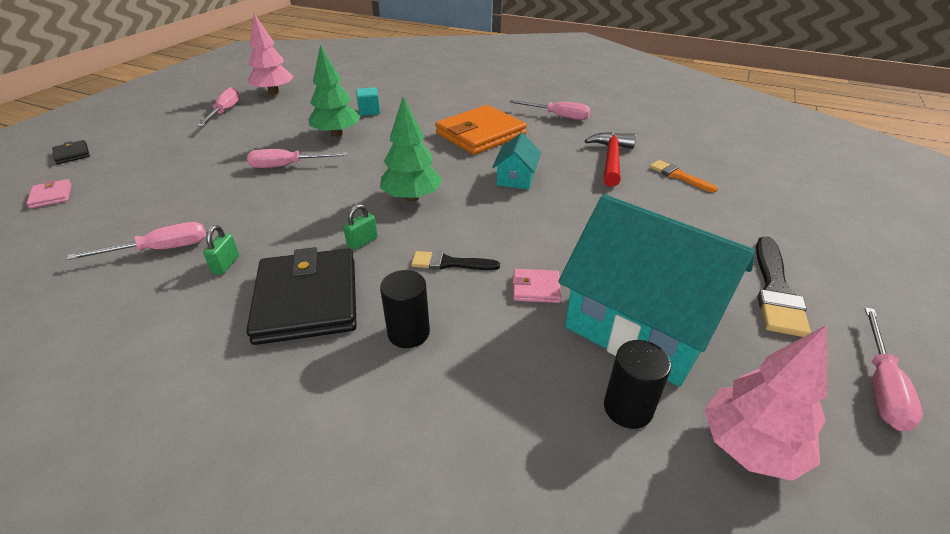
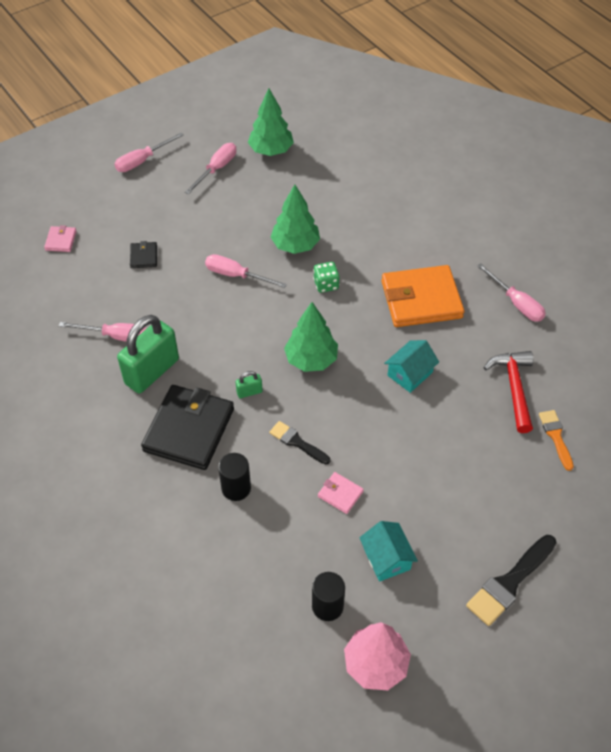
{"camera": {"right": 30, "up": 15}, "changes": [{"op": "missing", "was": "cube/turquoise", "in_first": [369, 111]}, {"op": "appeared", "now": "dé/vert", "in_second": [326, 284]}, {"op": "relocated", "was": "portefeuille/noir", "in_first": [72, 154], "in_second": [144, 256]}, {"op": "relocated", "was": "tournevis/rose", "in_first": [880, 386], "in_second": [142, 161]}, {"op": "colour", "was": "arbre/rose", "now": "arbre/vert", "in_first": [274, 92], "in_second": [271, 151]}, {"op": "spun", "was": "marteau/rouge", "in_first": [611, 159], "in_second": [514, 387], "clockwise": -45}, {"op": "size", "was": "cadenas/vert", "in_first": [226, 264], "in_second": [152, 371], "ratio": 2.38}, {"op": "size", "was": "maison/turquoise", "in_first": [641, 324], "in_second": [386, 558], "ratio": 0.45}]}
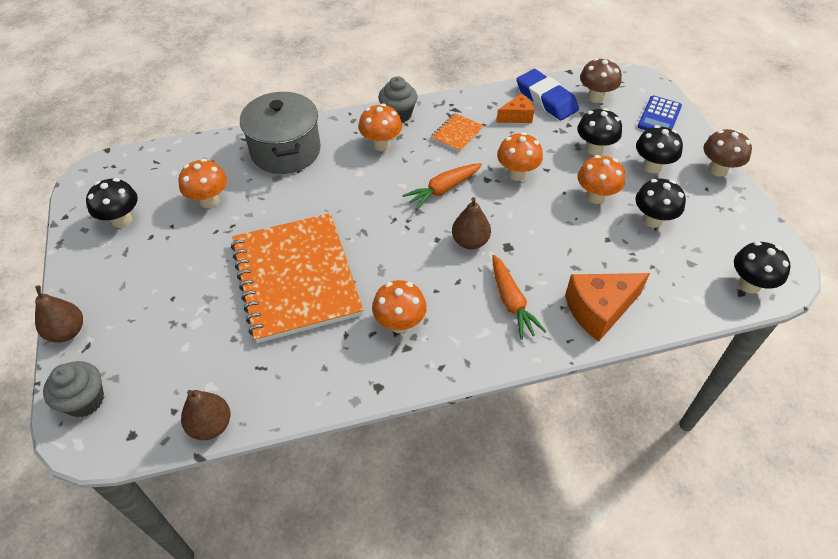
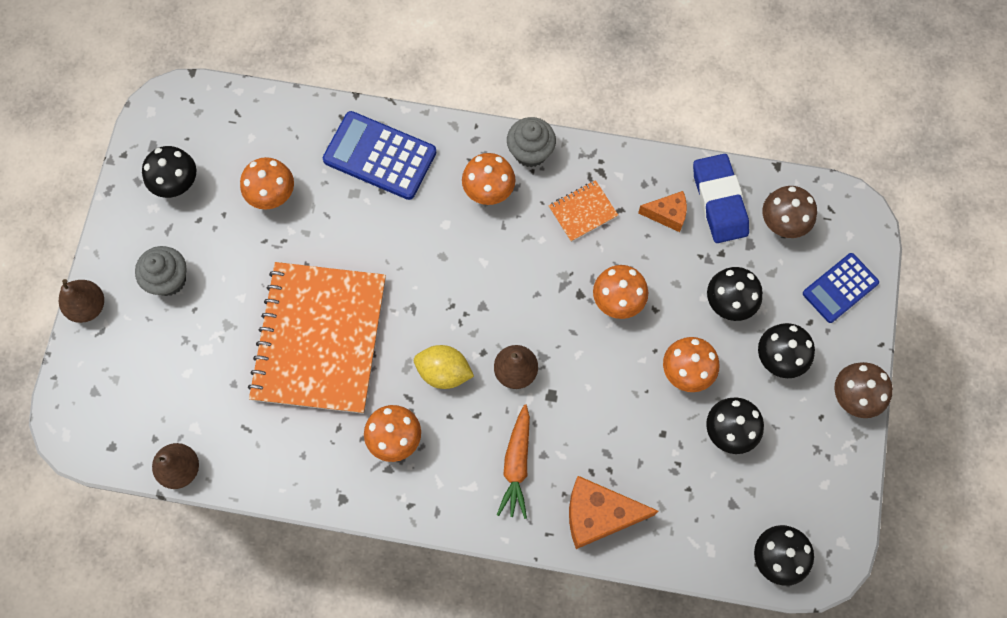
{"camera": {"right": 25, "up": 20}, "changes": [{"op": "missing", "was": "carotte/orange", "in_first": [443, 190]}, {"op": "appeared", "now": "citron/jaune", "in_second": [444, 372]}, {"op": "relocated", "was": "muffin/gris", "in_first": [85, 400], "in_second": [169, 279]}, {"op": "exchanged", "was": "marmite/gris", "now": "calculatrice/bleu", "in_first": [286, 151], "in_second": [380, 156]}]}
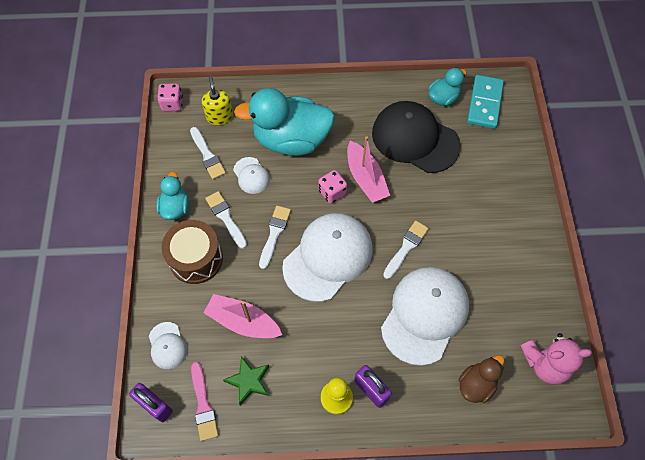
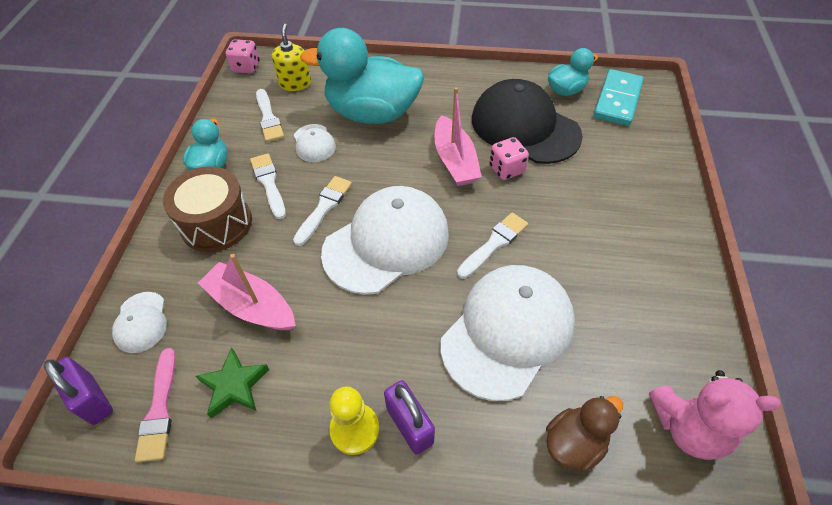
{"camera": {"right": 10, "up": -10}, "changes": [{"op": "relocated", "was": "dé/rose", "in_first": [332, 192], "in_second": [506, 169]}]}
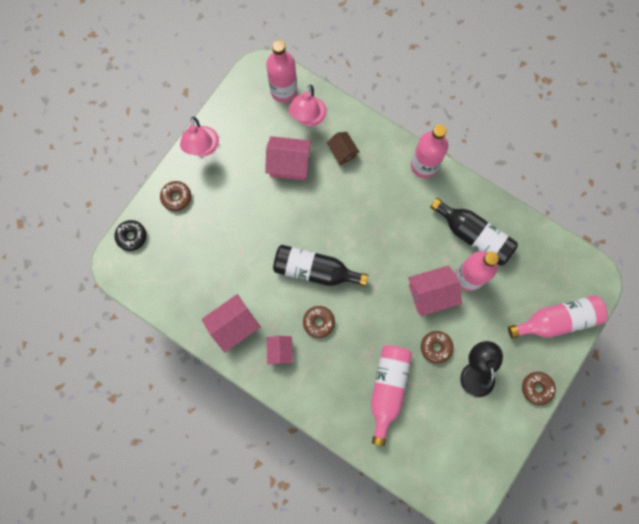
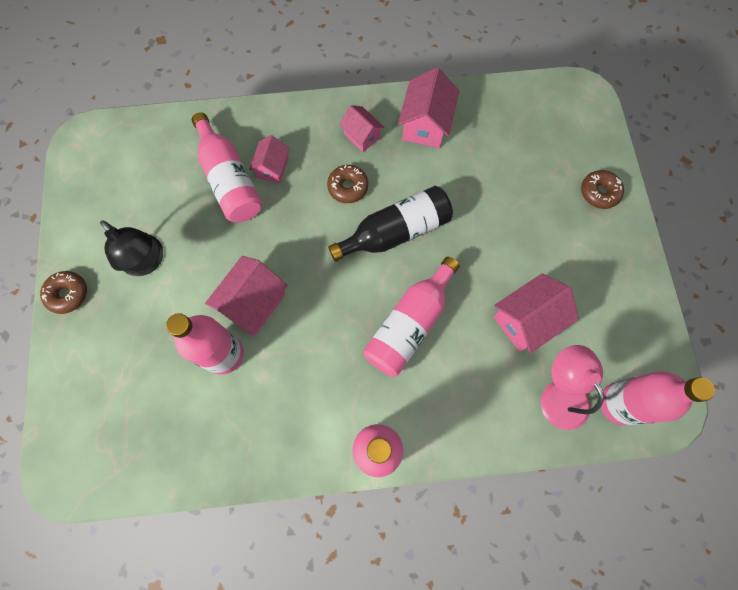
{"camera": {"right": 140, "up": -5}, "changes": [{"op": "missing", "was": "beignet/noir", "in_first": [131, 236]}, {"op": "missing", "was": "lampe/rose", "in_first": [203, 148]}, {"op": "missing", "was": "maison/marron", "in_first": [342, 152]}, {"op": "missing", "was": "beignet/marron", "in_first": [436, 347]}, {"op": "missing", "was": "bouteille/noir", "in_first": [473, 236]}, {"op": "appeared", "now": "maison/rose", "in_second": [272, 168]}, {"op": "relocated", "was": "bouteille/rose", "in_first": [557, 320], "in_second": [409, 324]}]}
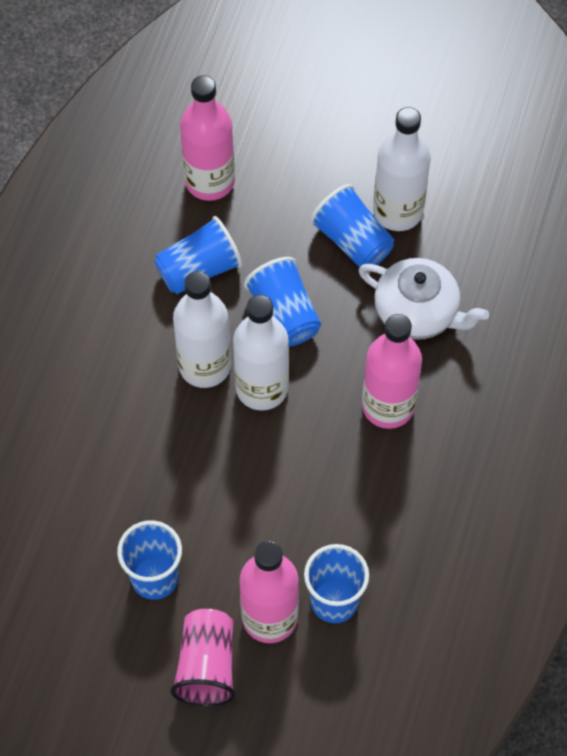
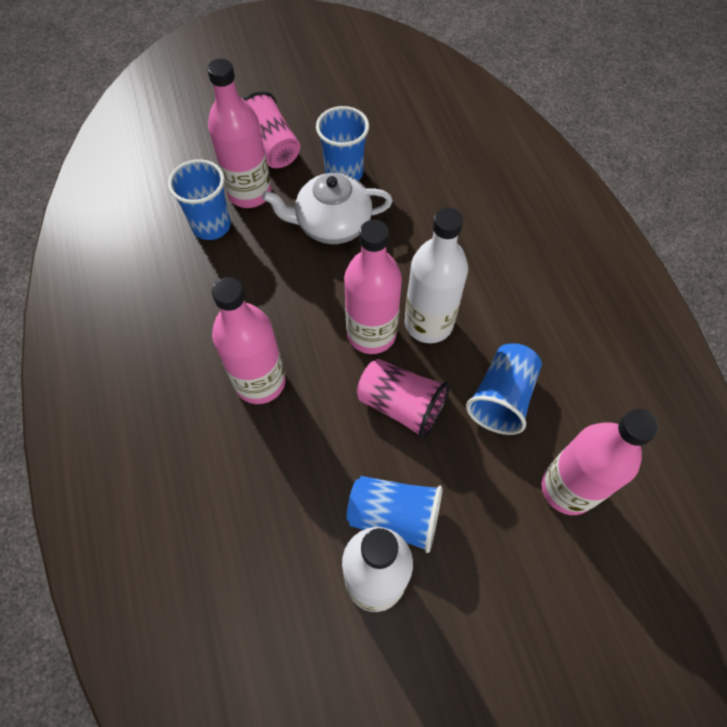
{"camera": {"right": 145, "up": 0}, "changes": [{"op": "relocated", "was": "théière/blanc", "in_first": [417, 312], "in_second": [332, 224]}, {"op": "colour", "was": "bouteille/blanc", "now": "bouteille/rose", "in_first": [262, 388], "in_second": [371, 334]}, {"op": "colour", "was": "gobelet/bleu", "now": "gobelet/rose", "in_first": [284, 314], "in_second": [401, 405]}]}
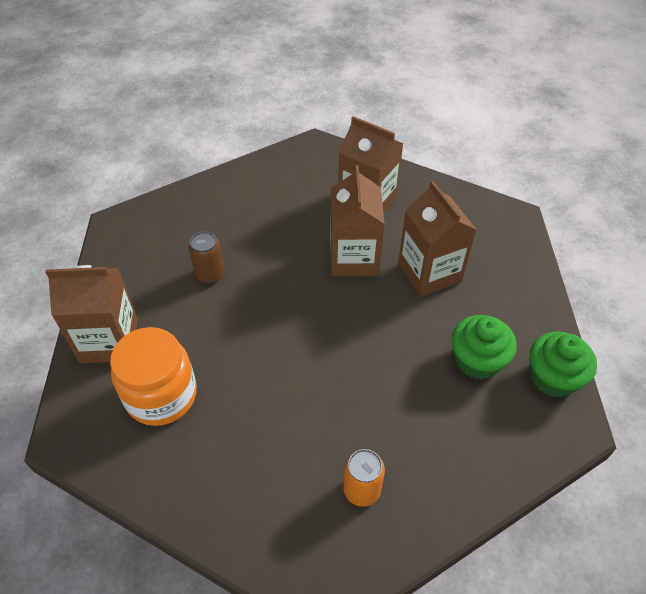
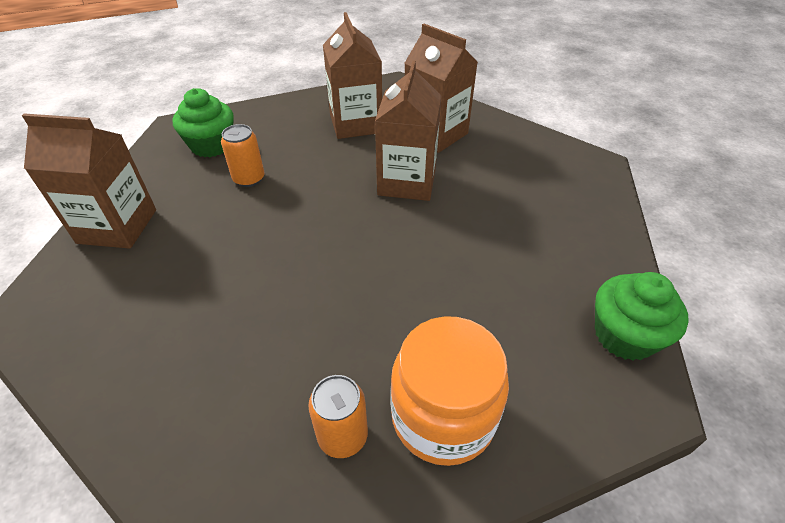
{"camera": {"right": 10, "up": -5}, "changes": [{"op": "relocated", "was": "bocal/orange", "in_first": [161, 395], "in_second": [443, 416]}, {"op": "relocated", "was": "brique de lait/marron", "in_first": [429, 272], "in_second": [355, 123]}, {"op": "relocated", "was": "muffin/vert", "in_first": [477, 360], "in_second": [211, 145]}, {"op": "colour", "was": "canette/marron", "now": "canette/orange", "in_first": [210, 274], "in_second": [249, 179]}]}
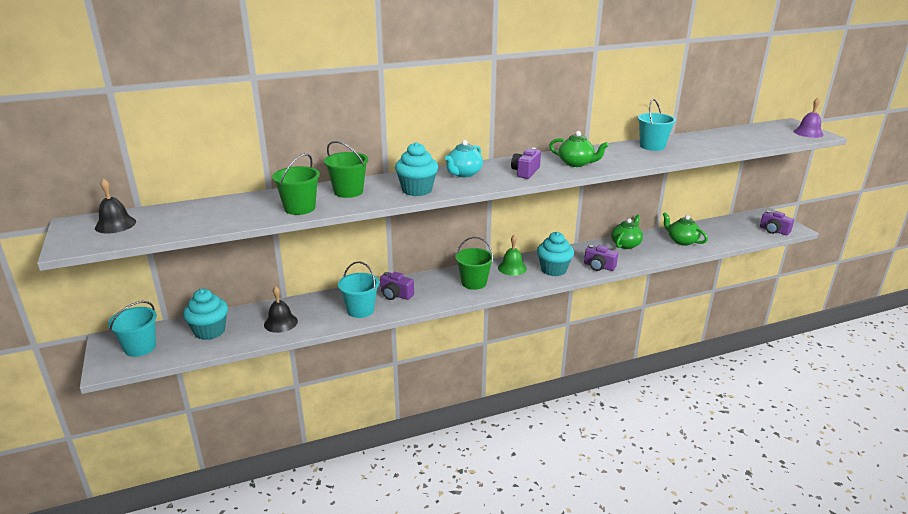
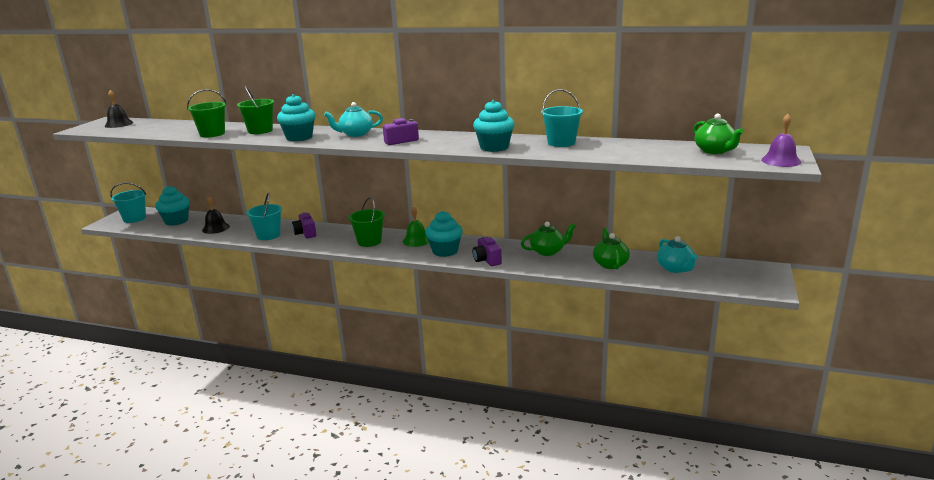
{"camera": {"right": 40, "up": -5}, "changes": [{"op": "missing", "was": "appareil photo/violet", "in_first": [773, 231]}, {"op": "appeared", "now": "muffin/turquoise", "in_second": [494, 147]}, {"op": "appeared", "now": "théière/turquoise", "in_second": [675, 268]}, {"op": "relocated", "was": "théière/vert", "in_first": [576, 163], "in_second": [715, 151]}]}
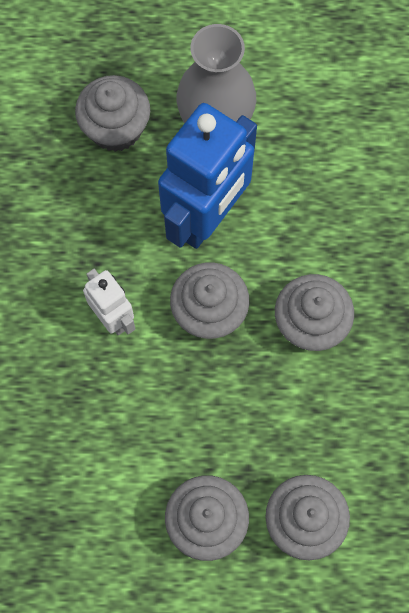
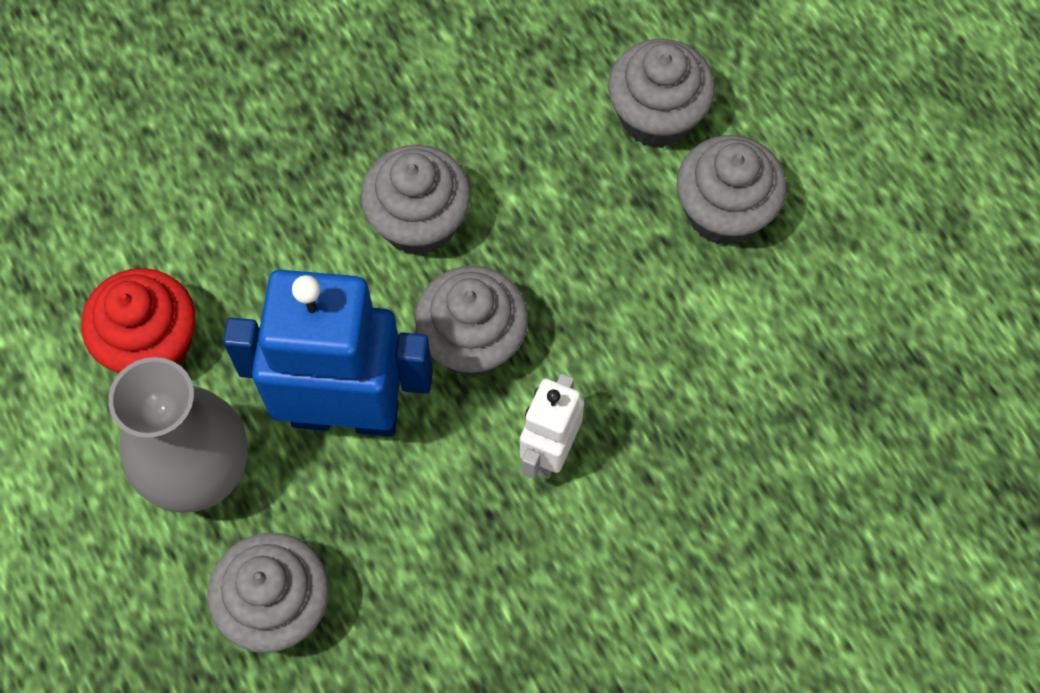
{"camera": {"right": -120, "up": -5}, "changes": [{"op": "appeared", "now": "muffin/rouge", "in_second": [151, 344]}]}
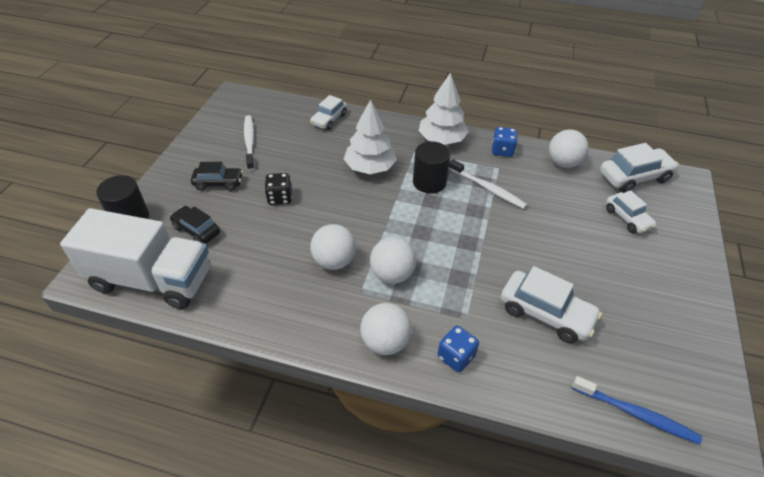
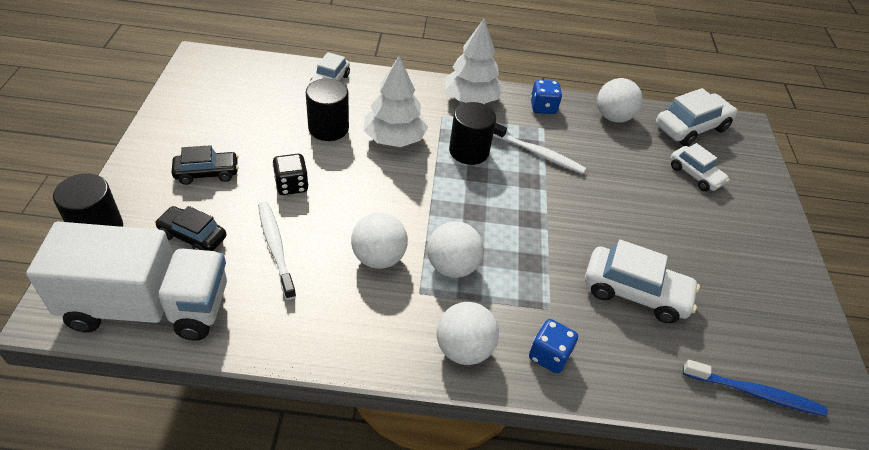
{"camera": {"right": -15, "up": 0}, "changes": [{"op": "appeared", "now": "cylindre/noir", "in_second": [328, 128]}, {"op": "relocated", "was": "brosse à dents/blanc", "in_first": [249, 142], "in_second": [275, 248]}]}
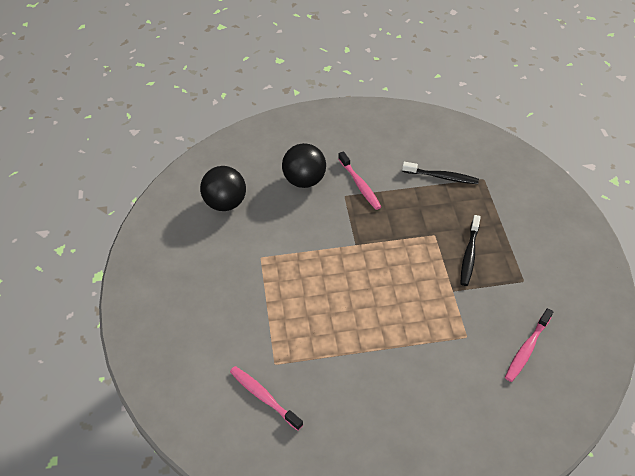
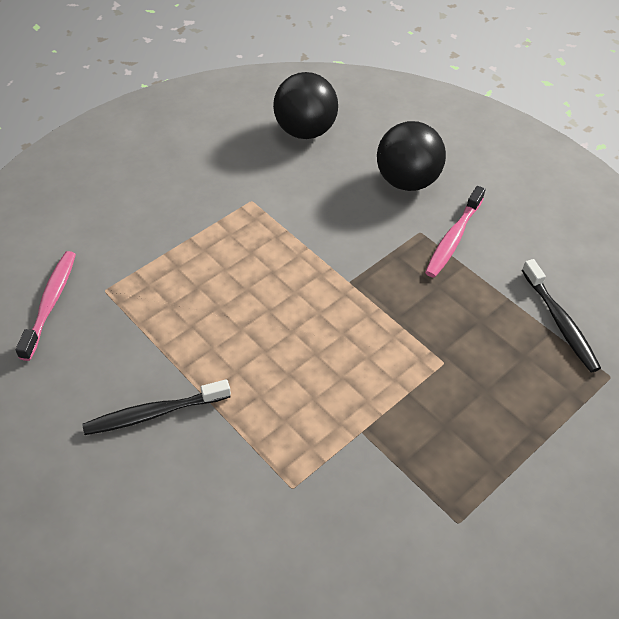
{"camera": {"right": 55, "up": 0}, "changes": [{"op": "missing", "was": "brosse à dents/rose", "in_first": [527, 349]}, {"op": "relocated", "was": "brosse à dents/noir", "in_first": [469, 254], "in_second": [154, 413]}]}
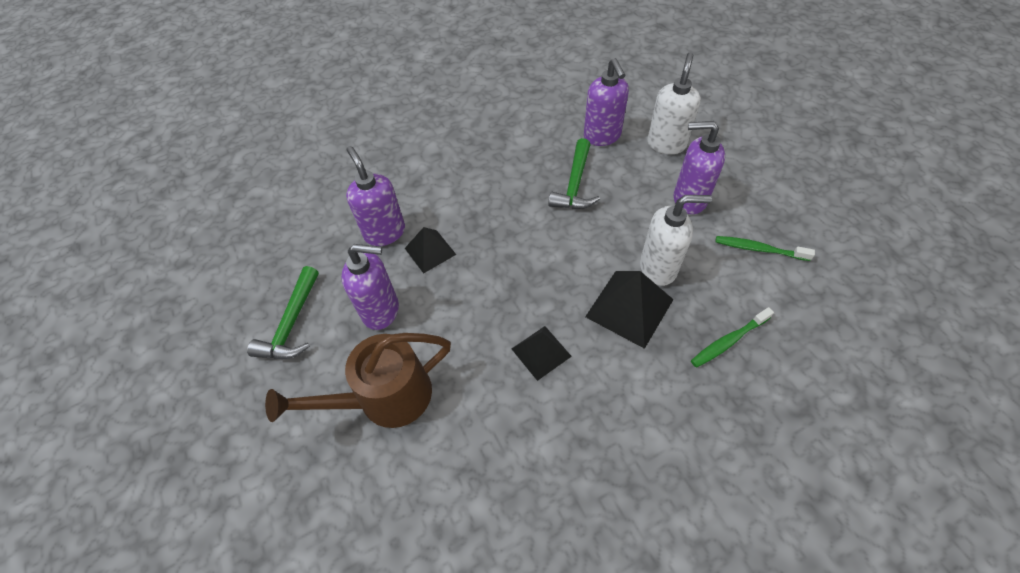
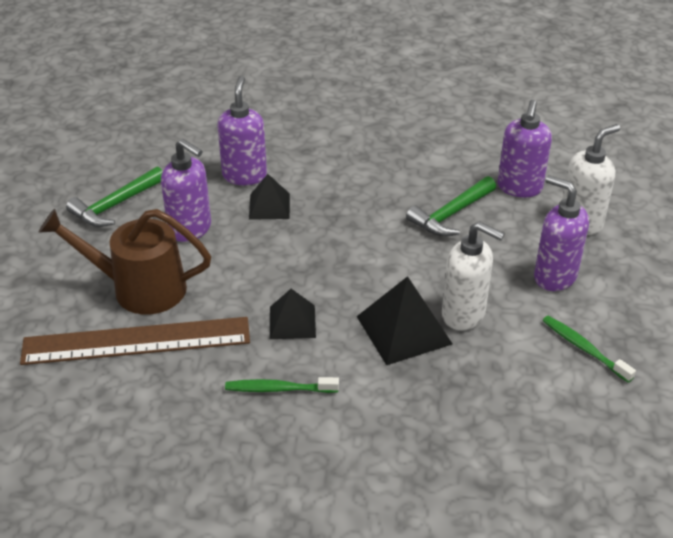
{"camera": {"right": 30, "up": -15}, "changes": [{"op": "appeared", "now": "règle/marron", "in_second": [136, 341]}, {"op": "relocated", "was": "brosse à dents/vert", "in_first": [728, 341], "in_second": [279, 389]}]}
